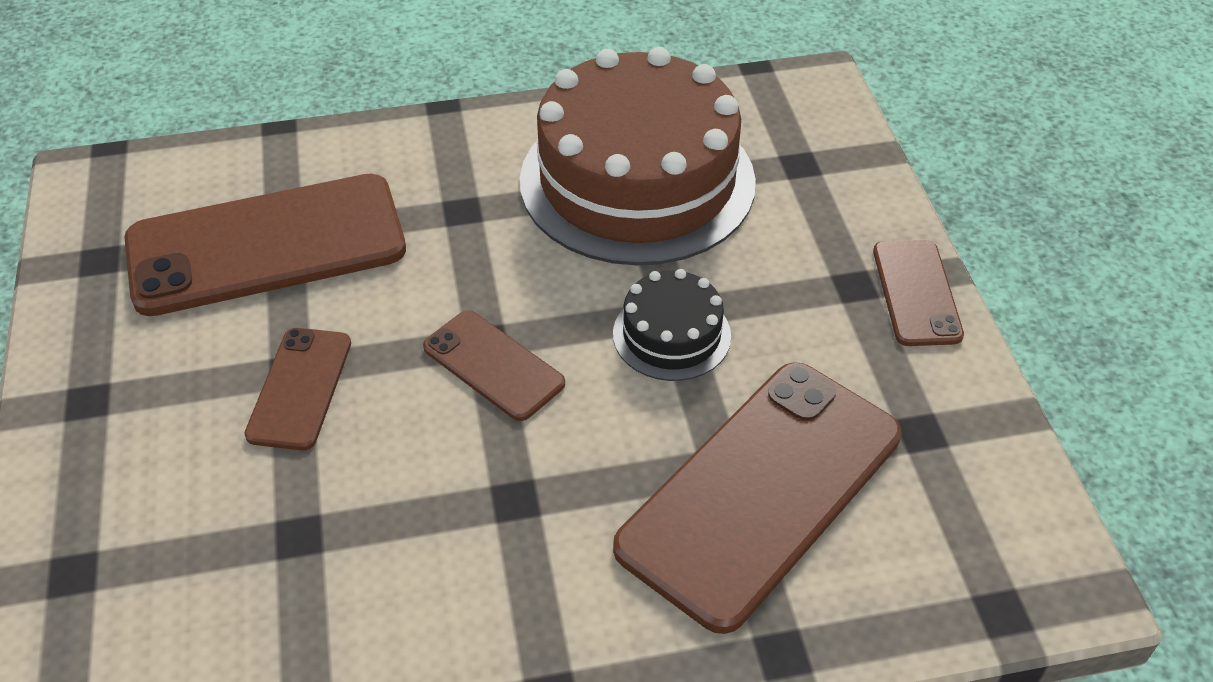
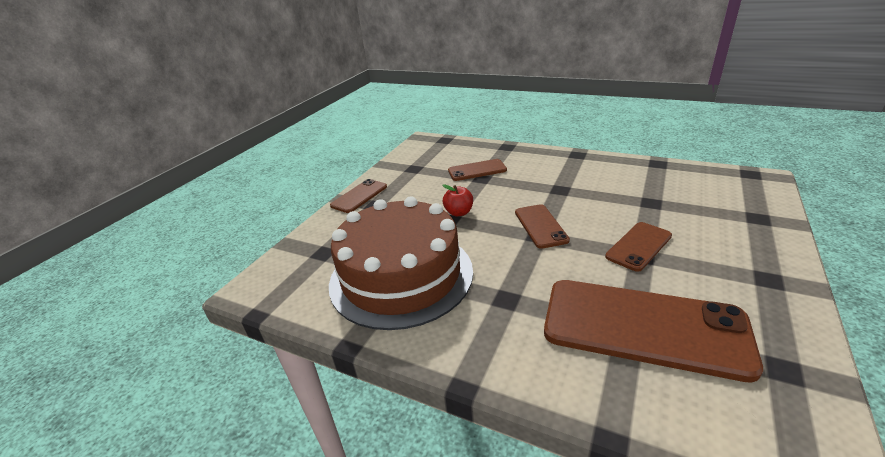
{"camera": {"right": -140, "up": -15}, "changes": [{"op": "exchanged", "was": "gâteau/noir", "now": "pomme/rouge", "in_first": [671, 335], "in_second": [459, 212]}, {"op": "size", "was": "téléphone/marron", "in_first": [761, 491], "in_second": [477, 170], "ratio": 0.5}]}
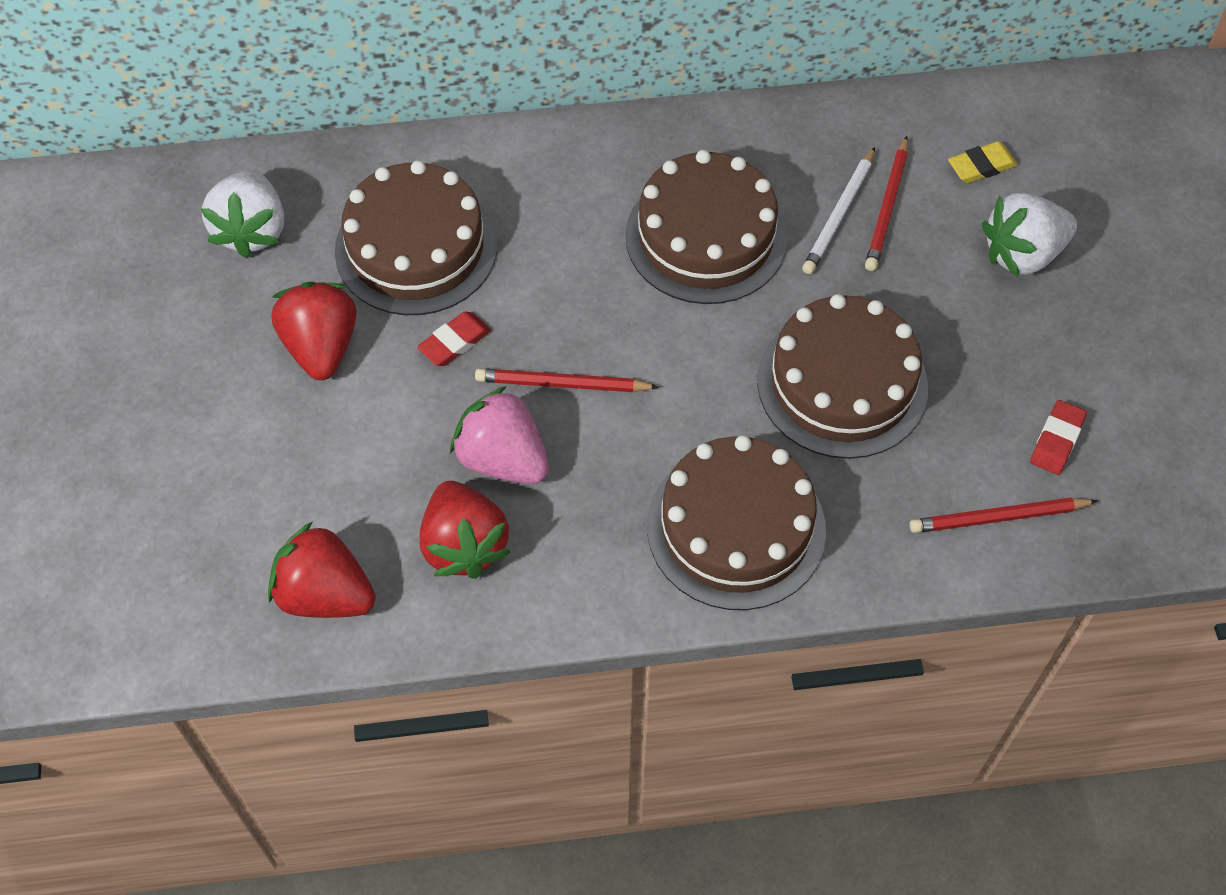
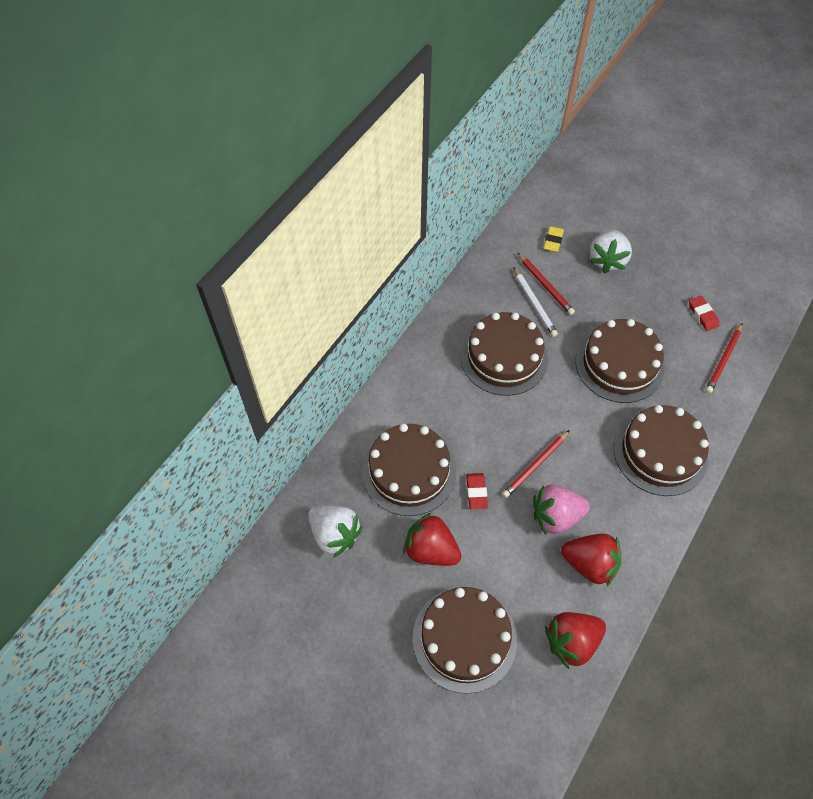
{"camera": {"right": -50, "up": 0}, "changes": [{"op": "appeared", "now": "gâteau/marron", "in_second": [464, 638]}]}
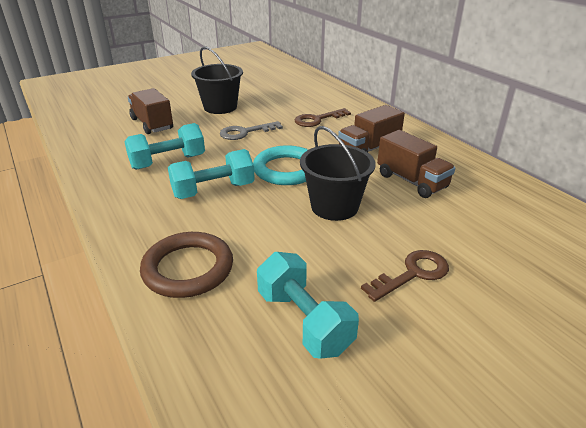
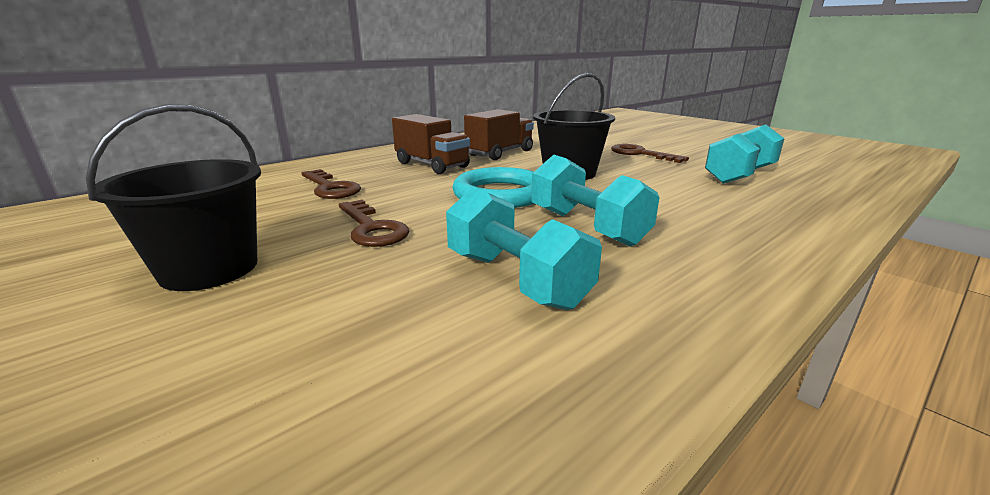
{"camera": {"right": -100, "up": -10}, "changes": [{"op": "missing", "was": "camion/marron", "in_first": [152, 124]}, {"op": "missing", "was": "anneau/marron", "in_first": [188, 268]}, {"op": "colour", "was": "clé/gris", "now": "clé/marron", "in_first": [245, 132], "in_second": [372, 228]}]}
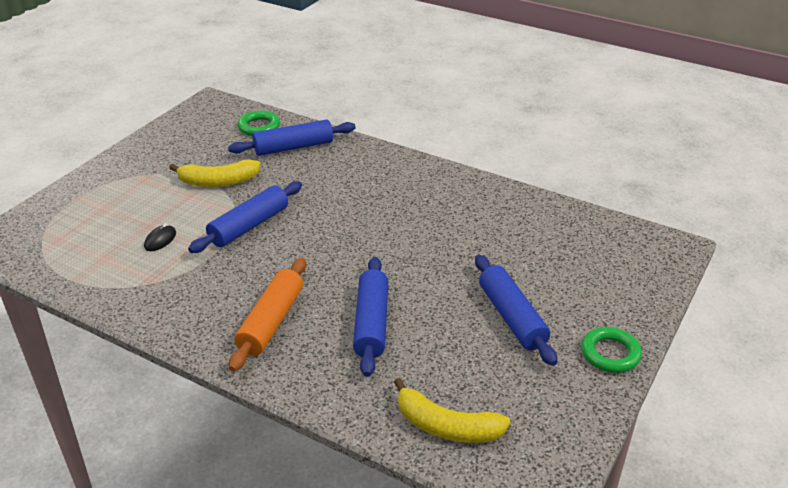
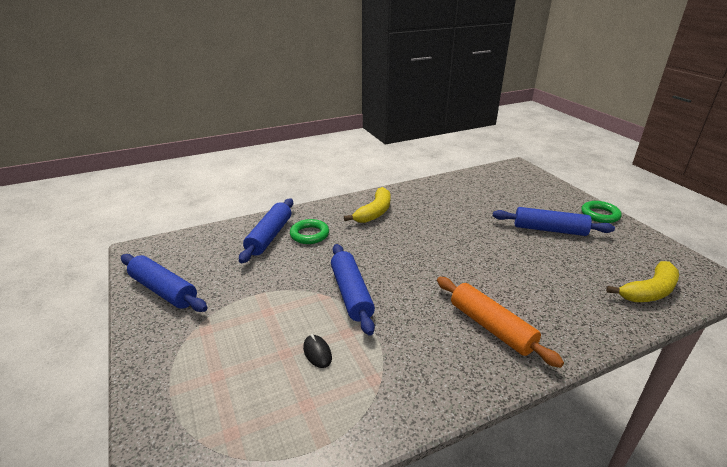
{"camera": {"right": -55, "up": -5}, "changes": [{"op": "relocated", "was": "banane/jaune", "in_first": [218, 182], "in_second": [374, 212]}, {"op": "relocated", "was": "anneau/vert", "in_first": [259, 127], "in_second": [309, 234]}, {"op": "relocated", "was": "rouleau à pâtisserie/bleu", "in_first": [371, 323], "in_second": [163, 290]}]}
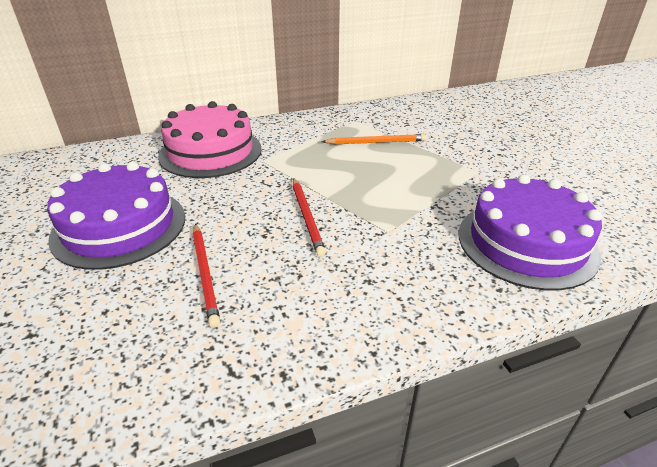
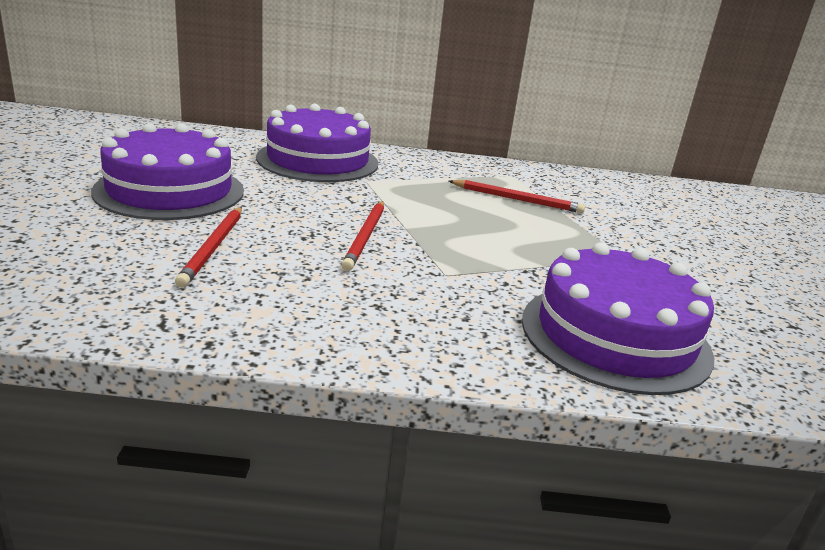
{"camera": {"right": 20, "up": -10}, "changes": [{"op": "colour", "was": "gâteau/rose", "now": "gâteau/violet", "in_first": [210, 152], "in_second": [318, 160]}, {"op": "colour", "was": "crayon/orange", "now": "crayon/rouge", "in_first": [376, 142], "in_second": [517, 199]}]}
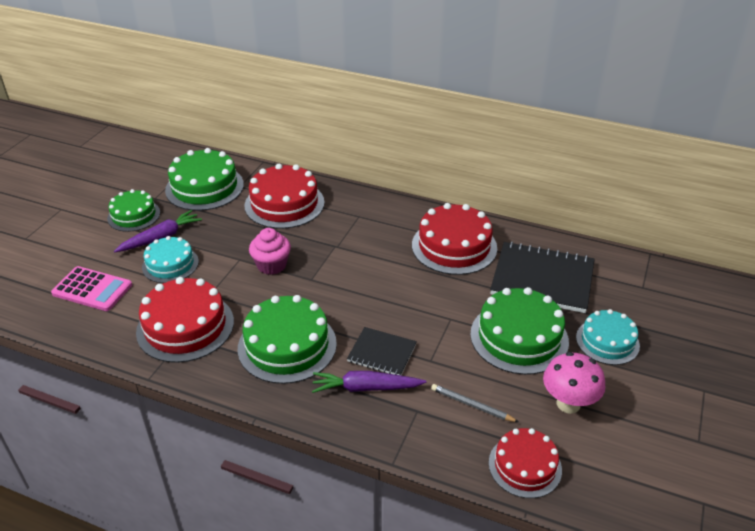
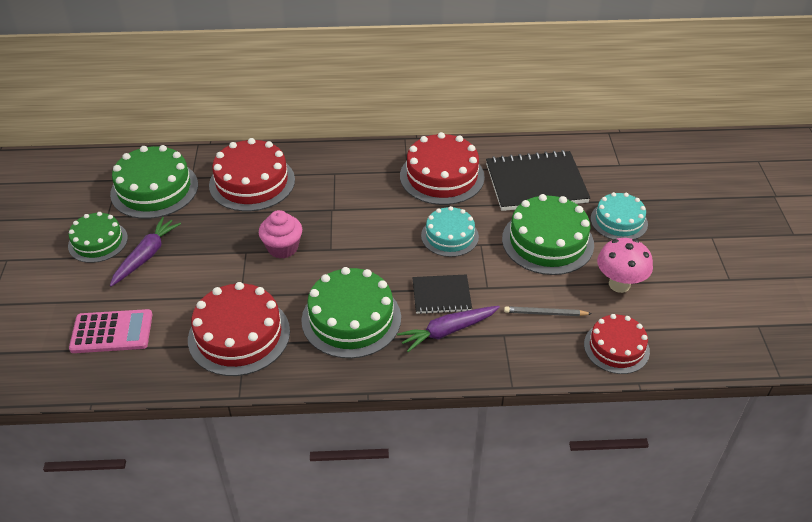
{"camera": {"right": -25, "up": 5}, "changes": [{"op": "relocated", "was": "gâteau/turquoise", "in_first": [170, 264], "in_second": [449, 236]}]}
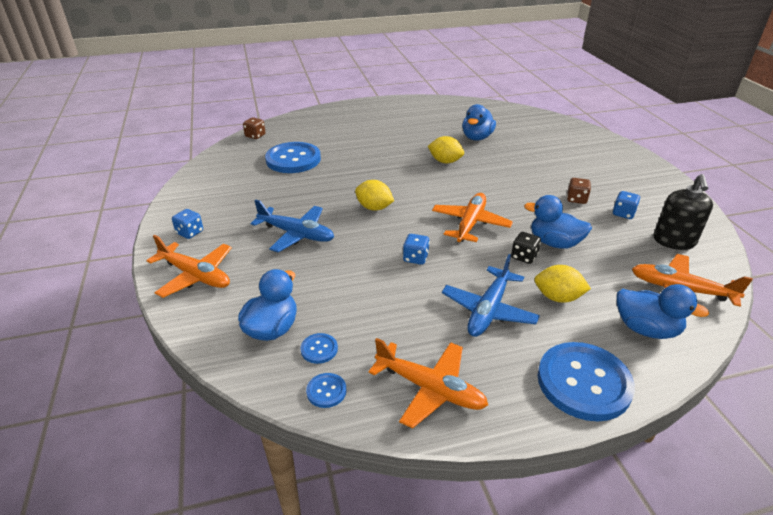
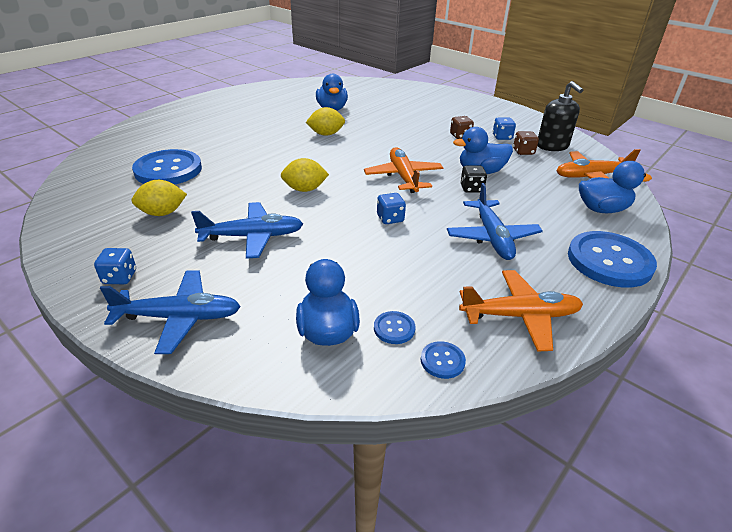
{"camera": {"right": -35, "up": 0}, "changes": [{"op": "relocated", "was": "dé/marron", "in_first": [255, 136], "in_second": [523, 152]}, {"op": "relocated", "was": "citron/jaune", "in_first": [557, 297], "in_second": [162, 213]}, {"op": "colour", "was": "avion/orange", "now": "avion/bleu", "in_first": [195, 276], "in_second": [179, 317]}]}
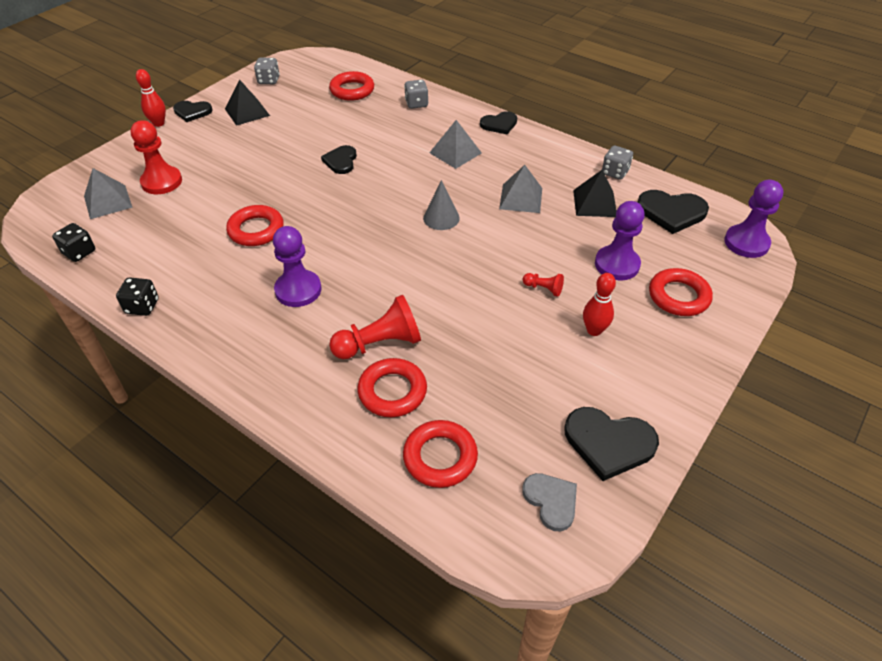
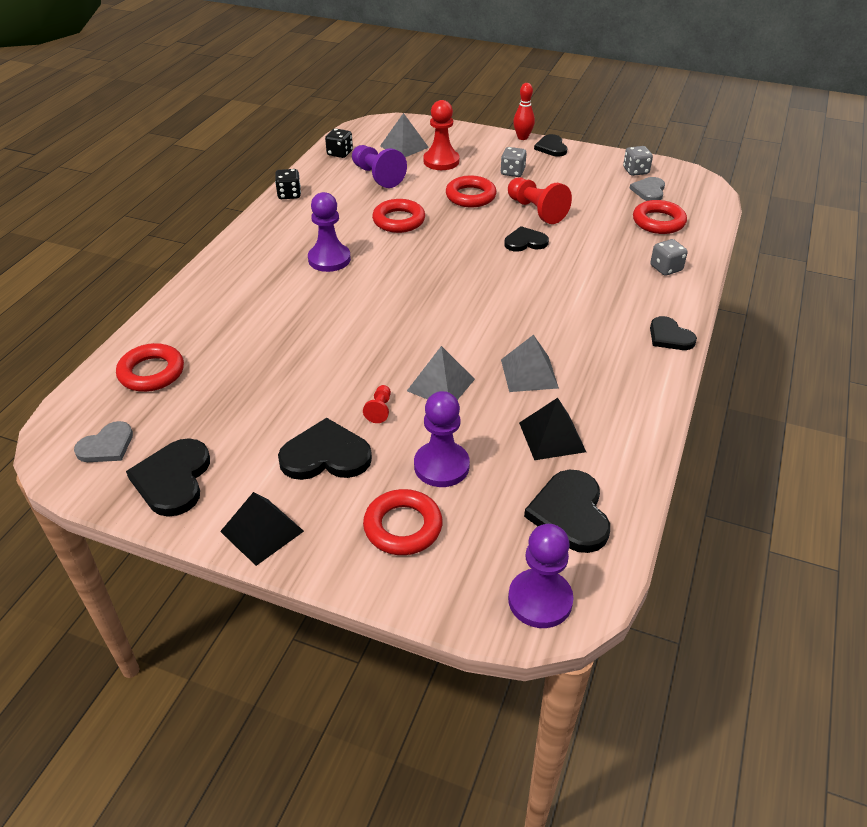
{"camera": {"right": 75, "up": -5}, "changes": [{"op": "missing", "was": "cône/gris", "in_first": [441, 218]}, {"op": "appeared", "now": "pion/violet", "in_second": [377, 176]}, {"op": "appeared", "now": "cœur/gris", "in_second": [649, 191]}, {"op": "relocated", "was": "pyramide/noir", "in_first": [247, 112], "in_second": [262, 531]}, {"op": "relocated", "was": "pion/rouge", "in_first": [380, 344], "in_second": [536, 211]}, {"op": "relocated", "was": "anneau/rouge", "in_first": [392, 391], "in_second": [470, 196]}, {"op": "relocated", "was": "pyramide/gris", "in_first": [455, 152], "in_second": [441, 385]}, {"op": "relocated", "was": "dé/gris", "in_first": [615, 172], "in_second": [512, 172]}, {"op": "exchanged", "was": "quille/rouge", "now": "cœur/noir", "in_first": [594, 330], "in_second": [326, 455]}]}
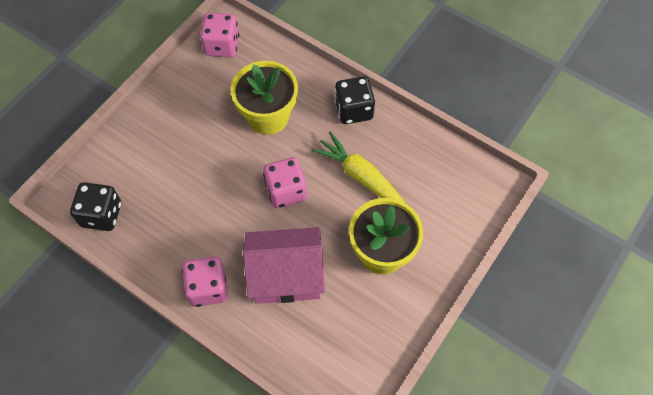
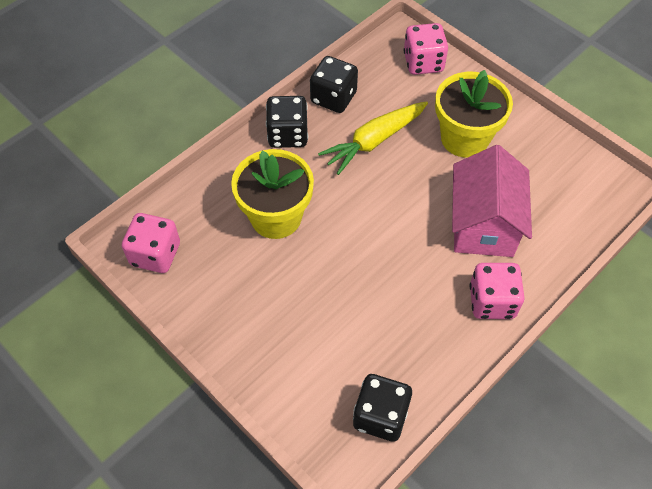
{"camera": {"right": -80, "up": -5}, "changes": [{"op": "appeared", "now": "dé/noir", "in_second": [333, 98]}, {"op": "relocated", "was": "dé/rose", "in_first": [286, 191], "in_second": [423, 63]}]}
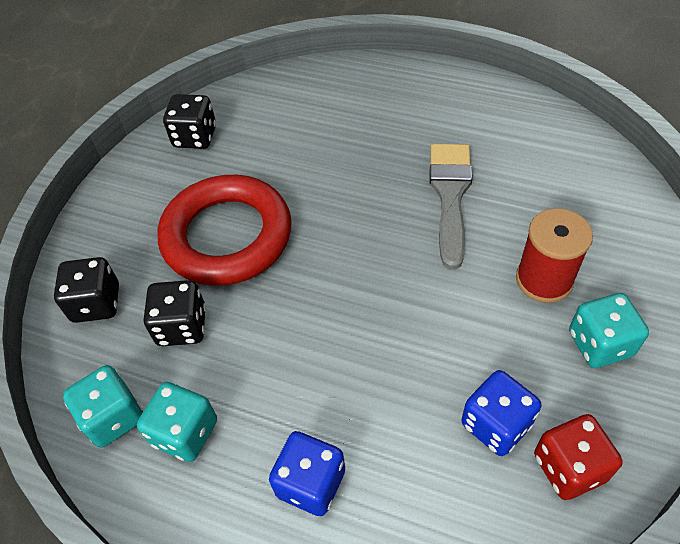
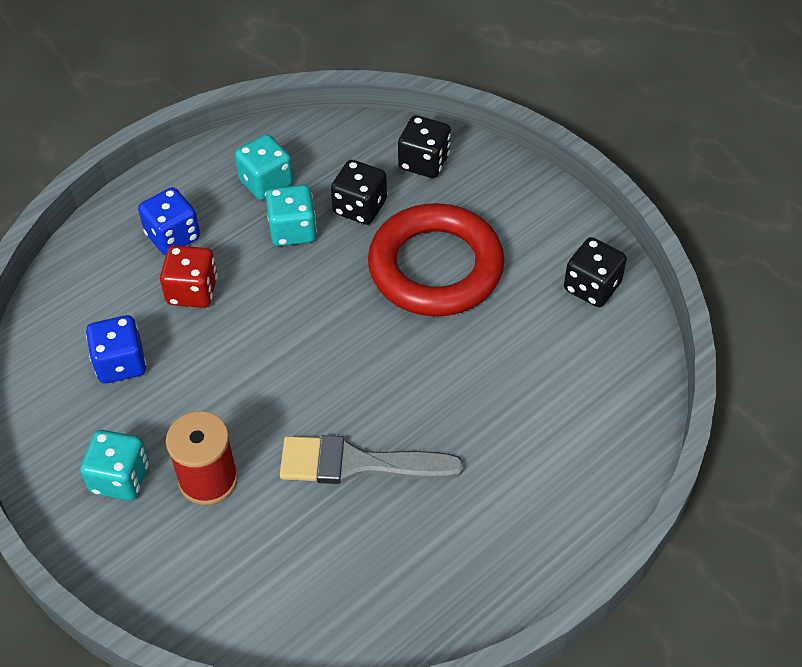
{"camera": {"right": 115, "up": 0}, "changes": [{"op": "relocated", "was": "dé/turquoise", "in_first": [113, 417], "in_second": [293, 230]}, {"op": "relocated", "was": "dé/rouge", "in_first": [569, 467], "in_second": [192, 291]}, {"op": "spun", "was": "pinceau/gris", "in_first": [450, 195], "in_second": [358, 464], "clockwise": 150}]}
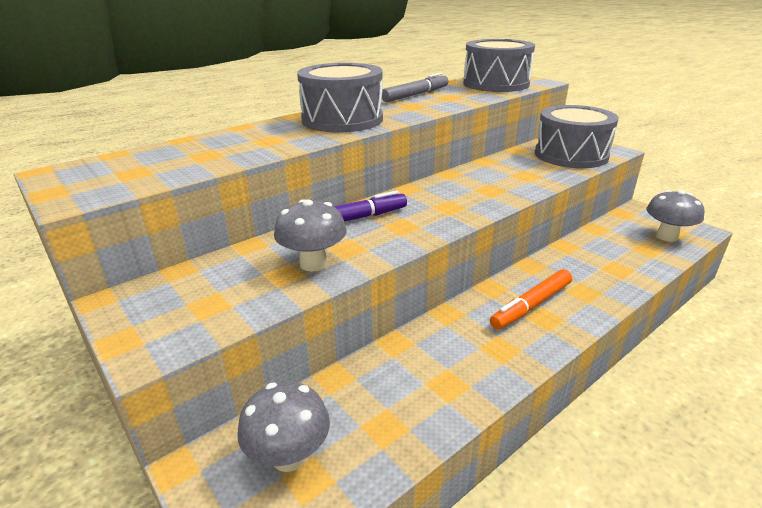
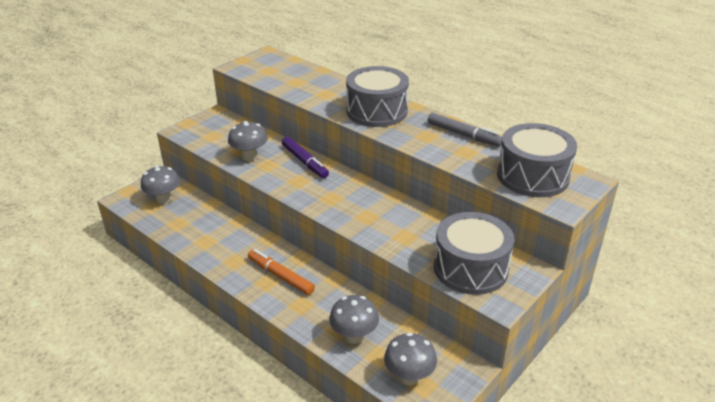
{"camera": {"right": 80, "up": 5}, "changes": [{"op": "appeared", "now": "champignon/gris", "in_second": [354, 336]}]}
